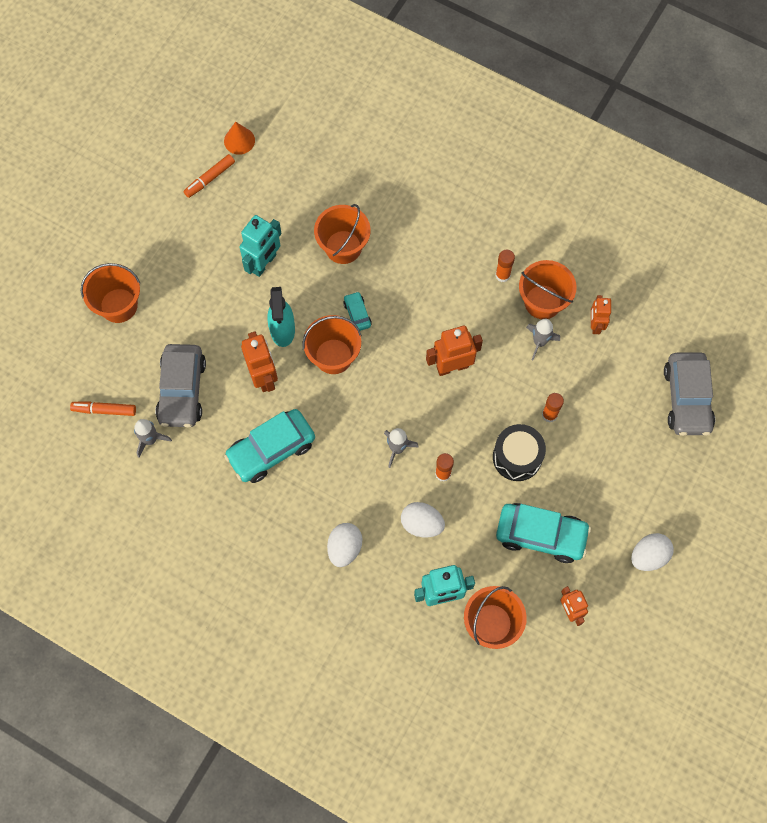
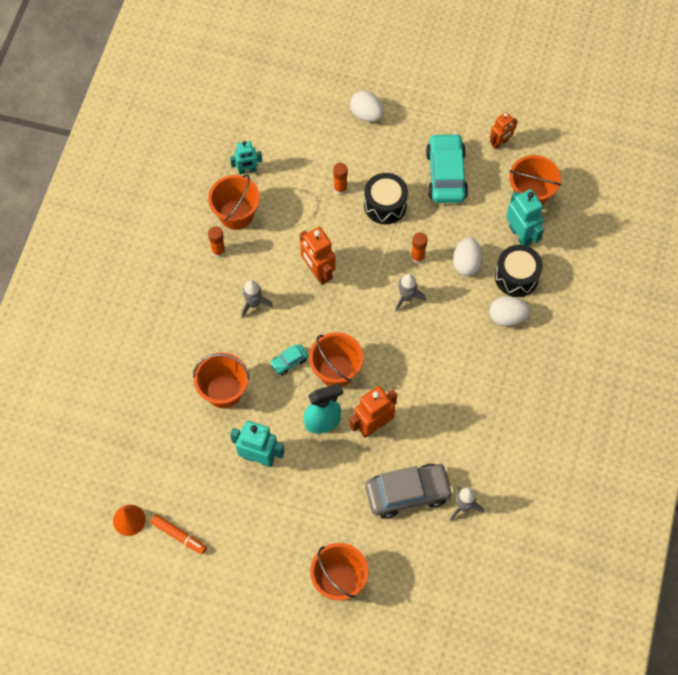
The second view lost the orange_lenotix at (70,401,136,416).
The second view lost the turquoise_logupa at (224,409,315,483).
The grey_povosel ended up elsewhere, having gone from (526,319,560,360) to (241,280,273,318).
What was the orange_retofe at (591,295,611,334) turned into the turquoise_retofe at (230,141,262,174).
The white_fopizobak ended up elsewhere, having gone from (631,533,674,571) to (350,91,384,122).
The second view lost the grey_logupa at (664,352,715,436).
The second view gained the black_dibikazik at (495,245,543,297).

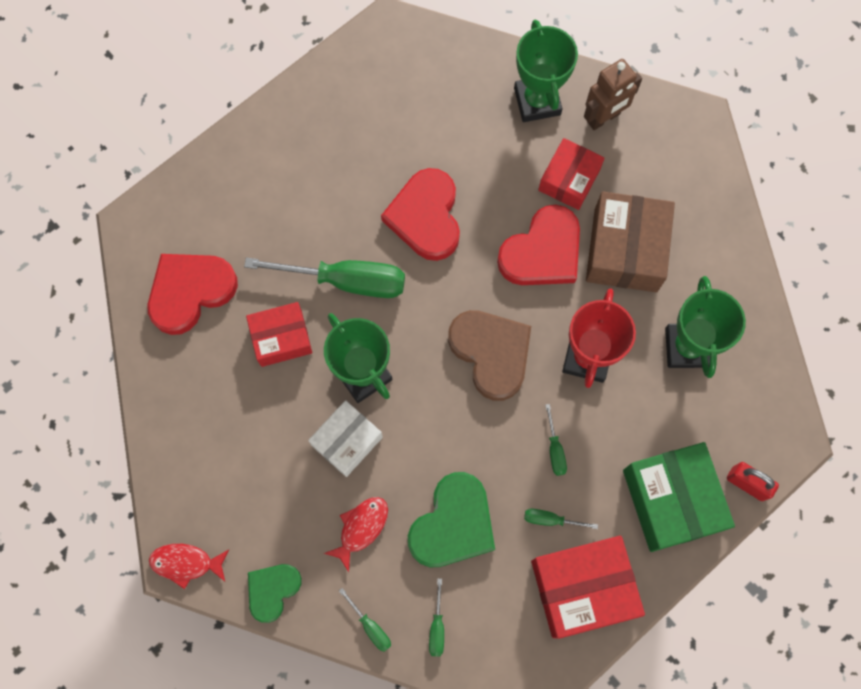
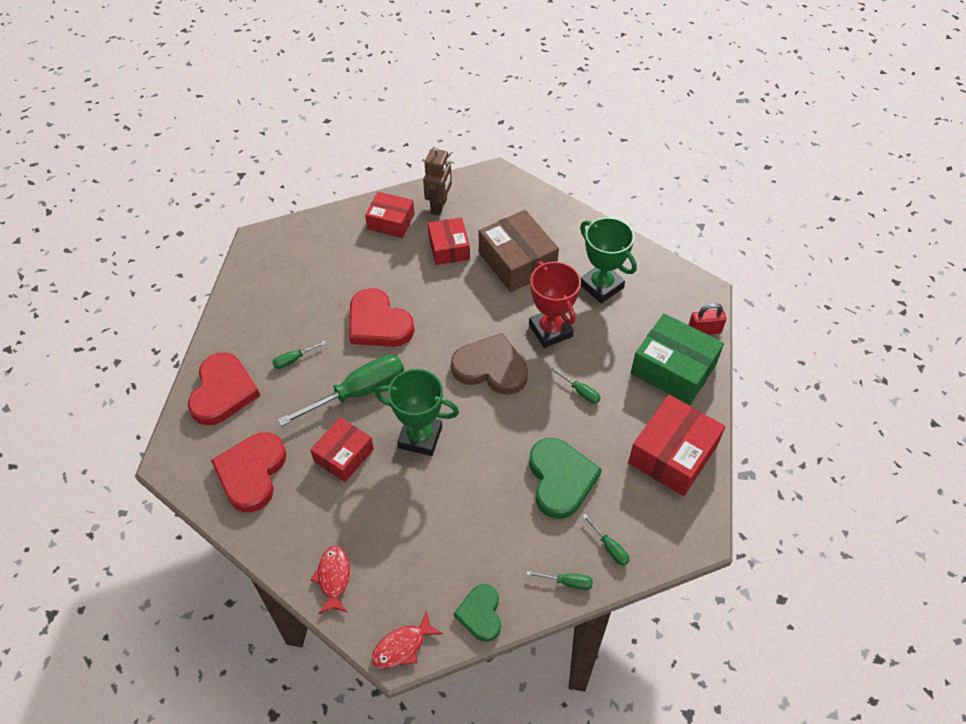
The second view lost the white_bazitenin at (308,400,383,477).
The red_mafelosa ended up elsewhere, having gone from (324,497,388,572) to (311,546,350,614).
The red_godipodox ended up elsewhere, having gone from (497,204,580,285) to (188,353,260,425).
Where the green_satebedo stood at (514,19,578,122), the red_bazitenin came to stand at (365,192,415,238).
The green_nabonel ended up elsewhere, having gone from (524,509,598,529) to (272,341,326,369).

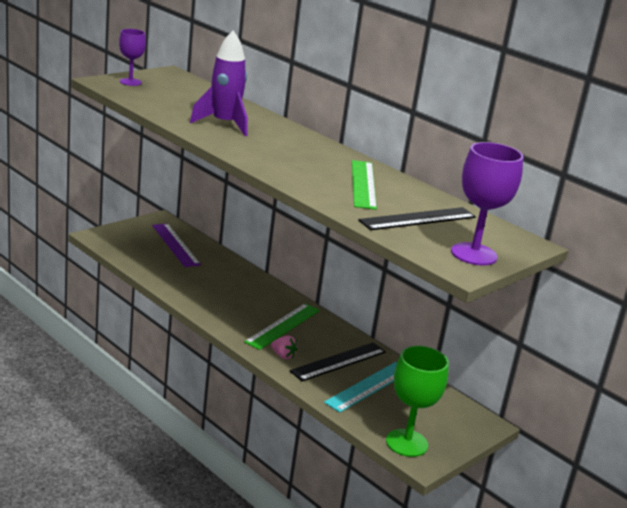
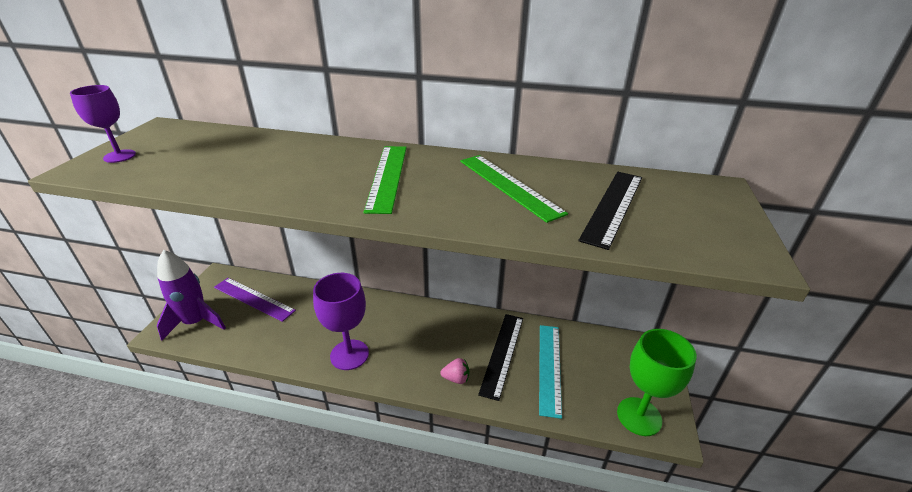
The purple_povosel ended up elsewhere, having gone from (190,30,248,136) to (157,250,226,341).
The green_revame ended up elsewhere, having gone from (244,304,320,350) to (364,146,407,214).
The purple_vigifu ended up elsewhere, having gone from (451,142,524,266) to (313,273,369,370).

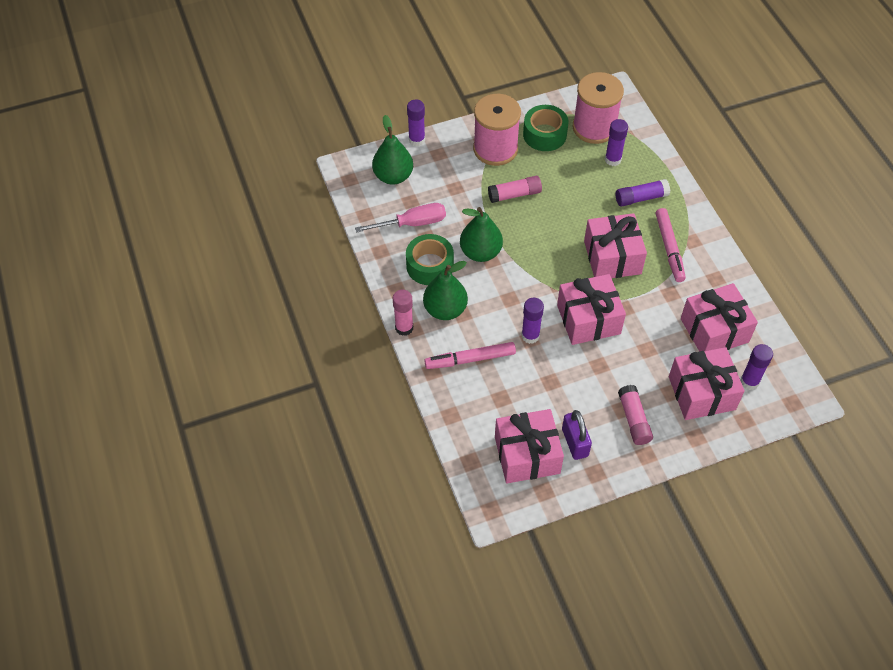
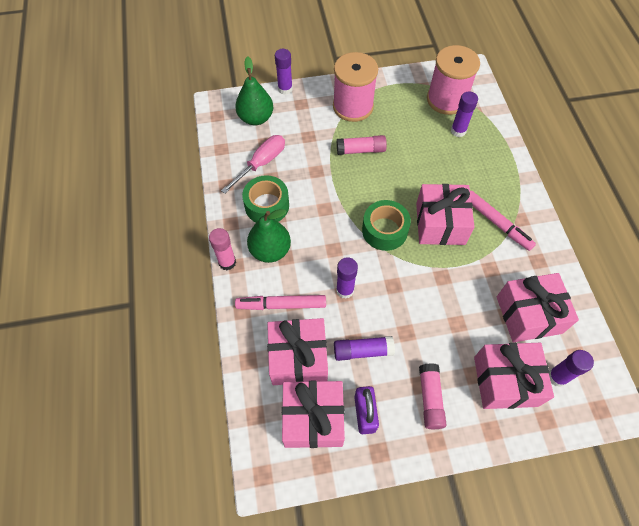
The pink_nabonel at (355,203,446,233) ended up facing another way, 45 degrees counterclockwise from before.
The second view lost the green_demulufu at (460,207,503,262).
The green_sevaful ended up elsewhere, having gone from (523,105,568,151) to (362,200,411,251).
The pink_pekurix ended up elsewhere, having gone from (557,274,626,345) to (267,318,328,385).
The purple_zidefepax ended up elsewhere, having gone from (616,179,670,207) to (334,336,395,361).
The pink_lenotix at (656,208,686,282) ended up facing another way, 45 degrees counterclockwise from before.

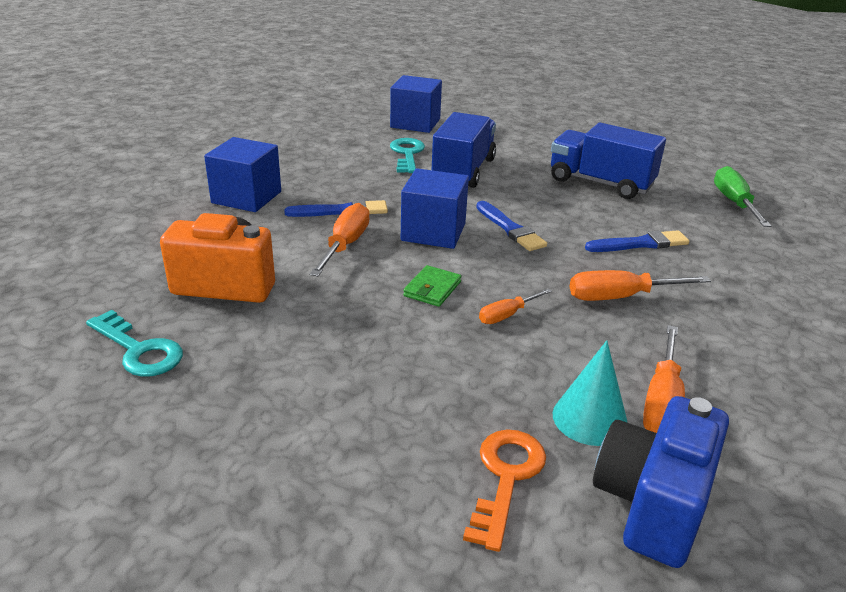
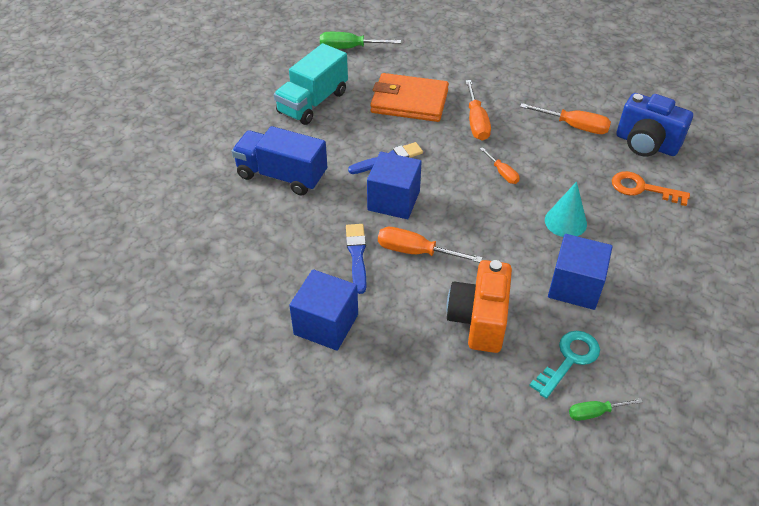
The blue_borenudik ended up elsewhere, having gone from (390,75,442,133) to (548,234,613,310).
The second view lost the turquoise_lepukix at (390,138,425,173).
The second view lost the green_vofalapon at (403,265,461,307).
What was the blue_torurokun at (551,123,666,199) turned into the turquoise_torurokun at (274,43,348,125).
The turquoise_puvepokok ended up elsewhere, having gone from (553,340,628,446) to (545,182,587,237).
Where the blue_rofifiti stood at (585,230,689,252), the orange_vofalapon came to stand at (370,73,449,122).
The second view gained the green_nabonel at (569,398,643,421).

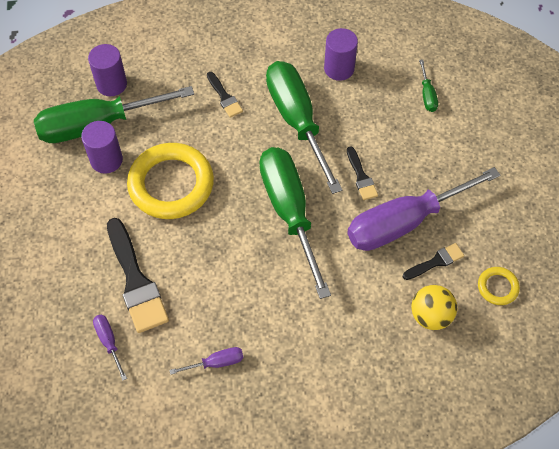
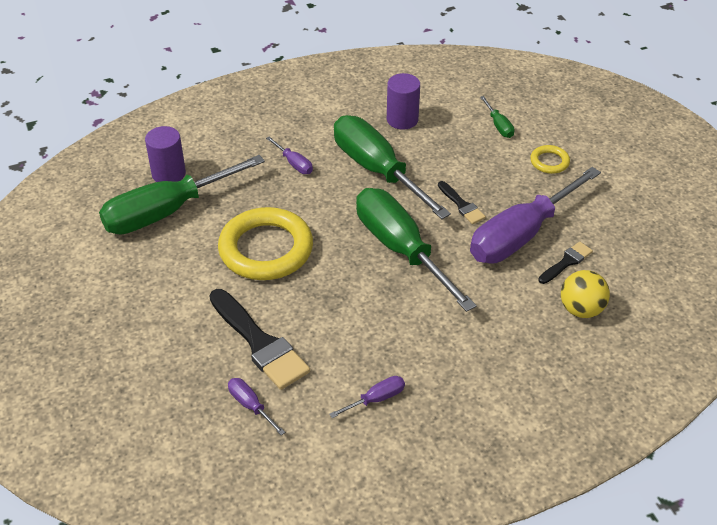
The second view lost the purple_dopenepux at (81,121,123,174).
Where the black_rofifiti stood at (207,72,243,118), the purple_nabonel came to stand at (266,136,313,174).
The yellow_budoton ended up elsewhere, having gone from (478,267,520,305) to (530,145,570,174).

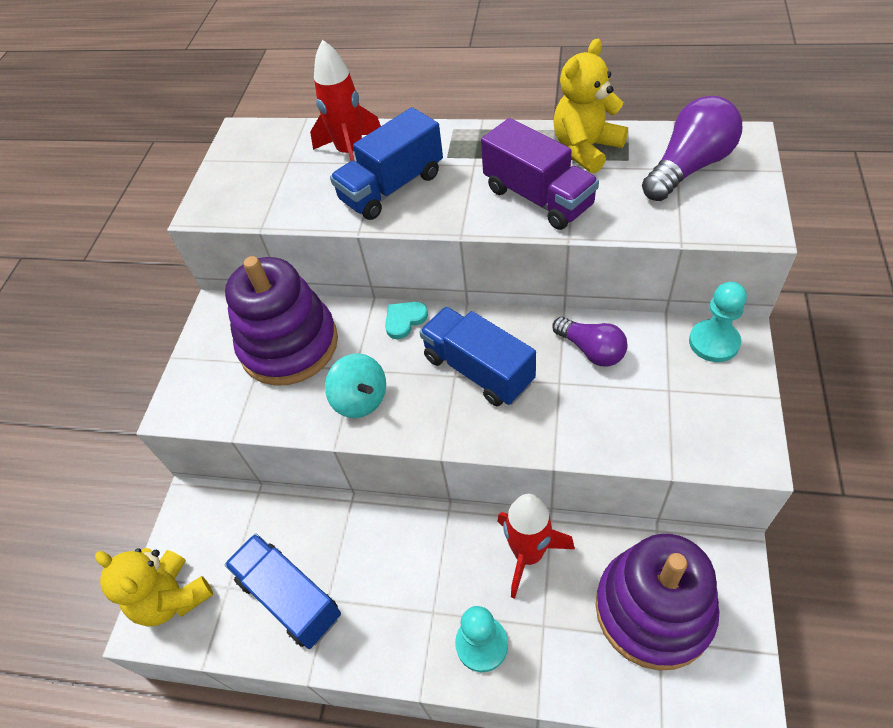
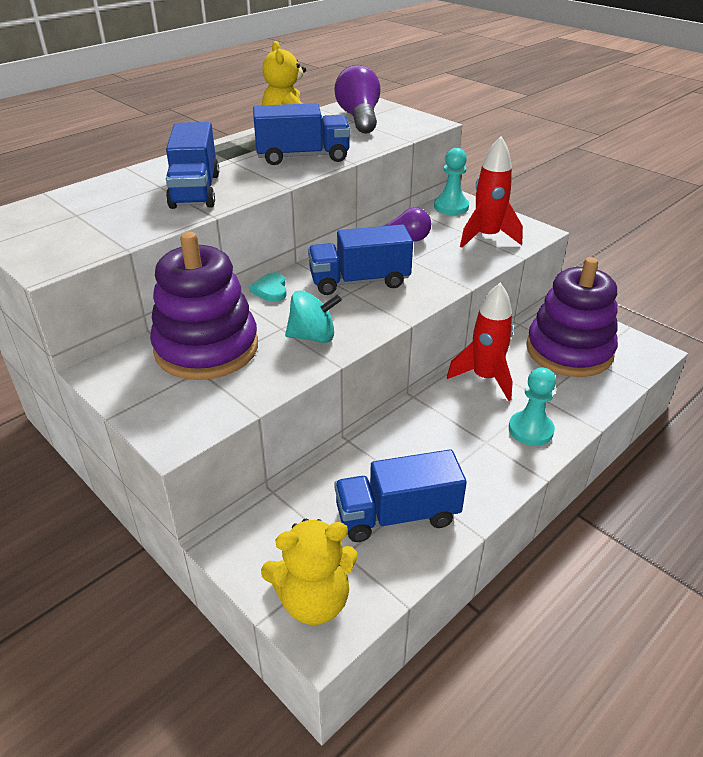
The red_povosel ended up elsewhere, having gone from (310,40,381,161) to (460,136,523,248).
What was the purple_torurokun at (481,118,599,230) turned into the blue_torurokun at (253,103,351,165).

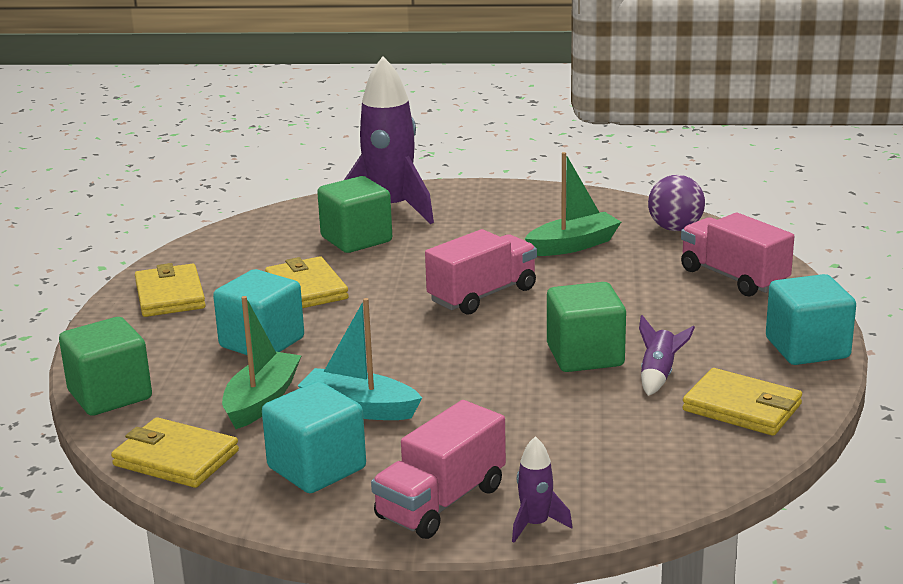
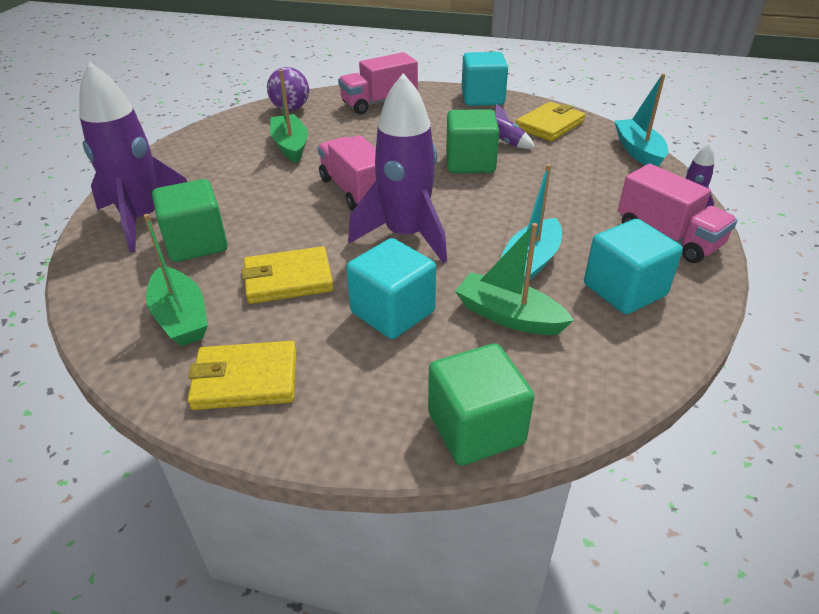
The second view lost the yellow_vofalapon at (111,417,239,488).
The second view gained the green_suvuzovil at (144,214,208,346).
The second view gained the purple_povosel at (348,73,447,263).
The second view gained the turquoise_suvuzovil at (615,74,668,167).

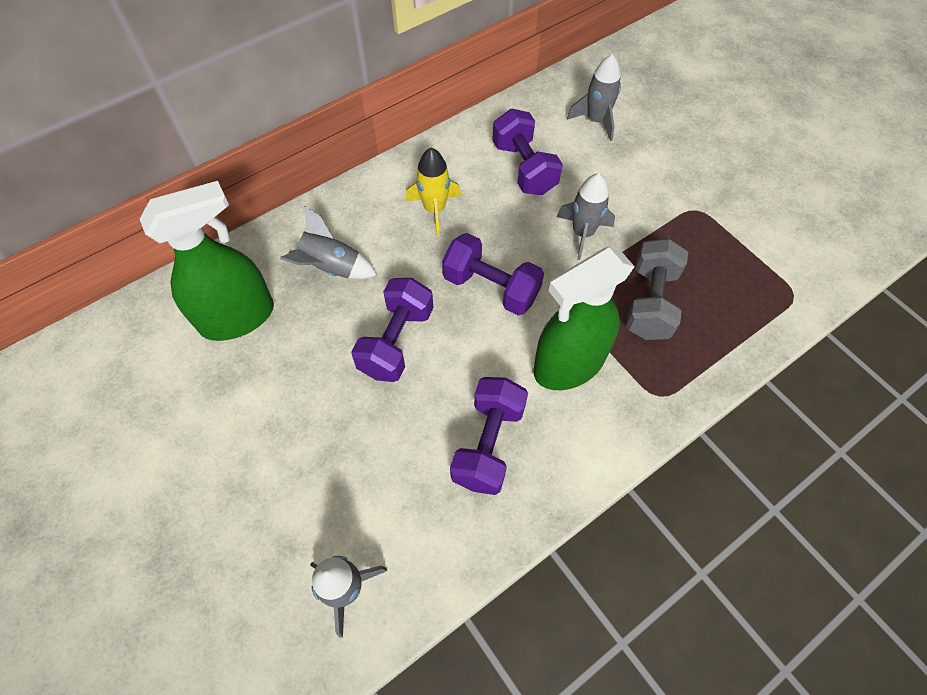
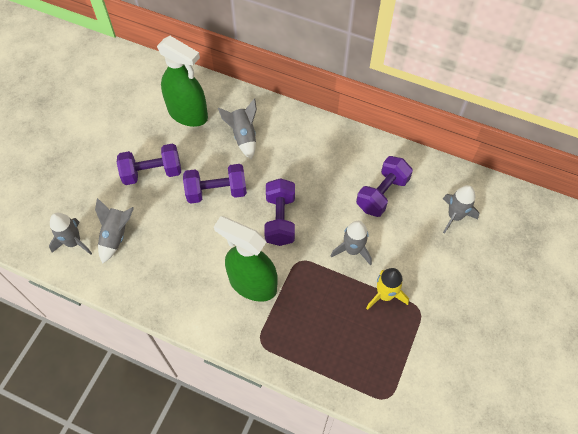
The yellow_povosel ended up elsewhere, having gone from (405,148,461,235) to (366,268,409,310).
The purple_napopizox ended up elsewhere, having gone from (450,377,528,495) to (117,143,181,185).
The second view lost the grey_napopizox at (626,238,688,340).
The second view gained the grey_povosel at (95,198,134,264).

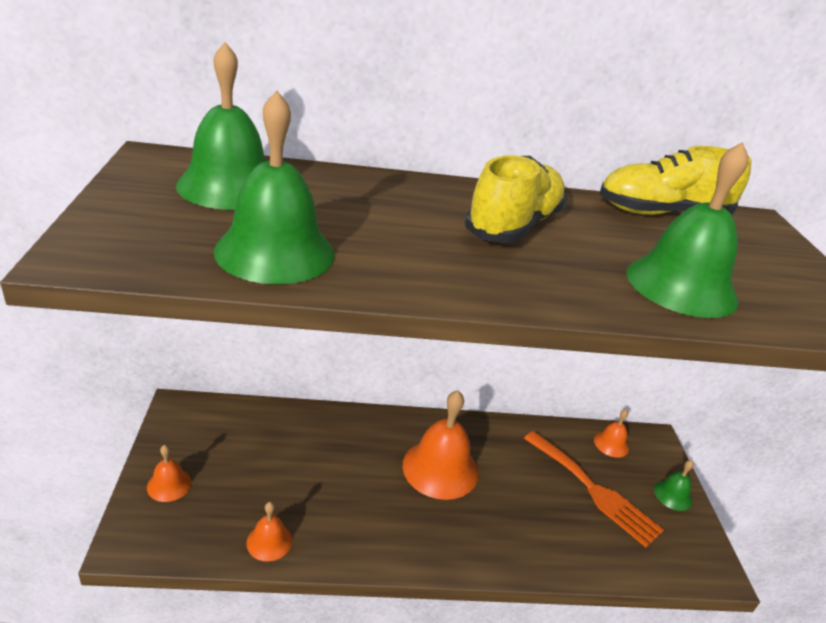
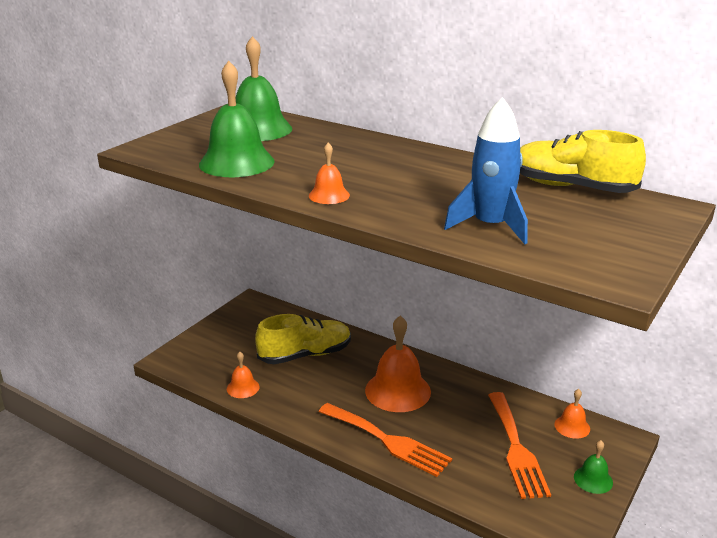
The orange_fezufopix ended up elsewhere, having gone from (147,445,191,502) to (309,143,350,204).
The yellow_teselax ended up elsewhere, having gone from (465,155,567,243) to (255,314,351,364).
Where the green_fezufopix stood at (626,142,749,318), the blue_povosel came to stand at (444,97,528,244).
The second view gained the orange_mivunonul at (318,403,452,477).

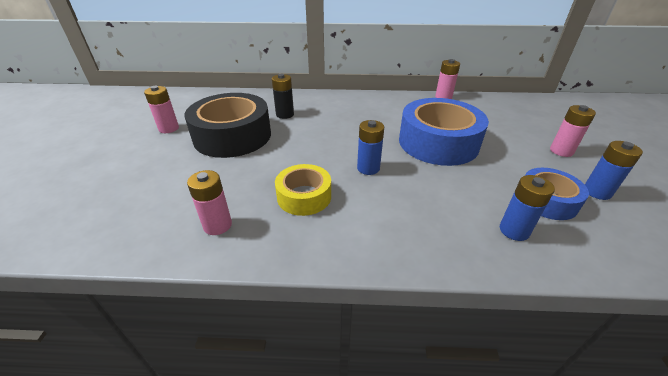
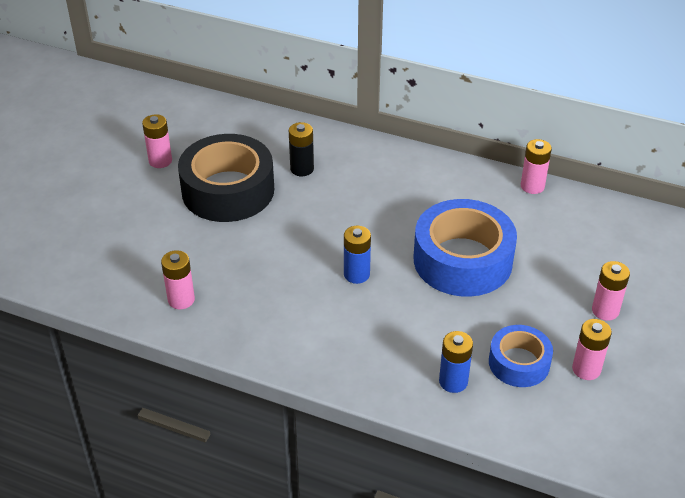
The second view lost the yellow_sevaful at (275,164,331,216).
What was the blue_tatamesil at (585,141,643,200) turned into the pink_tatamesil at (572,319,612,380).

